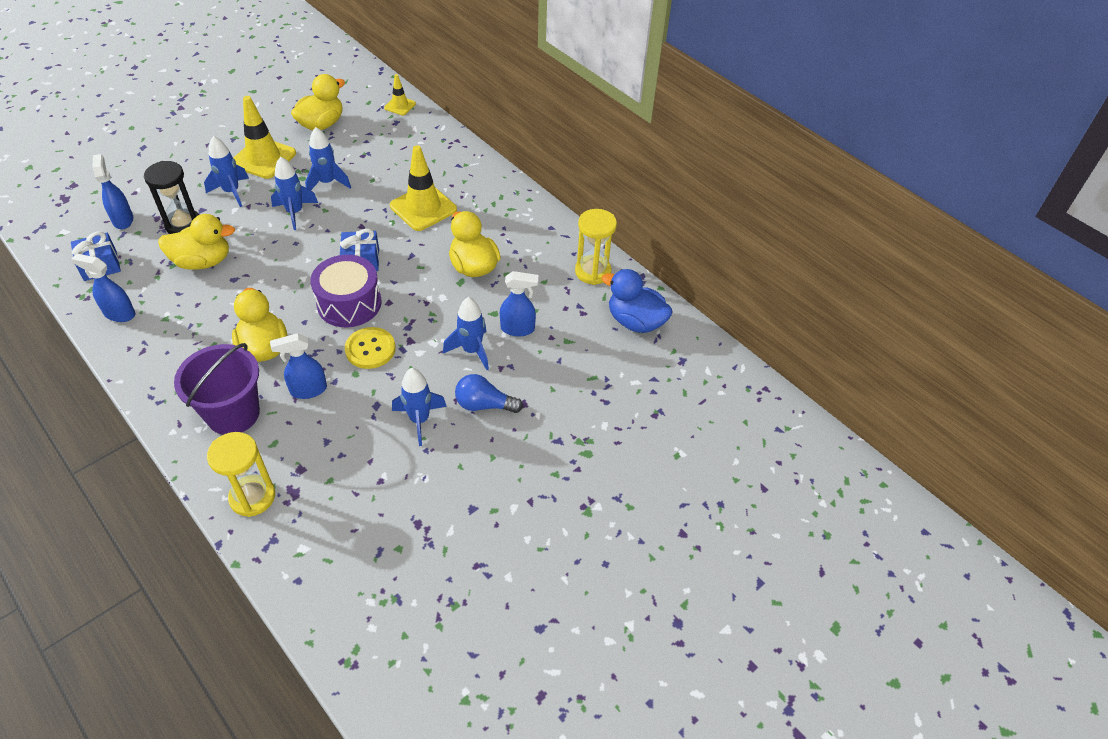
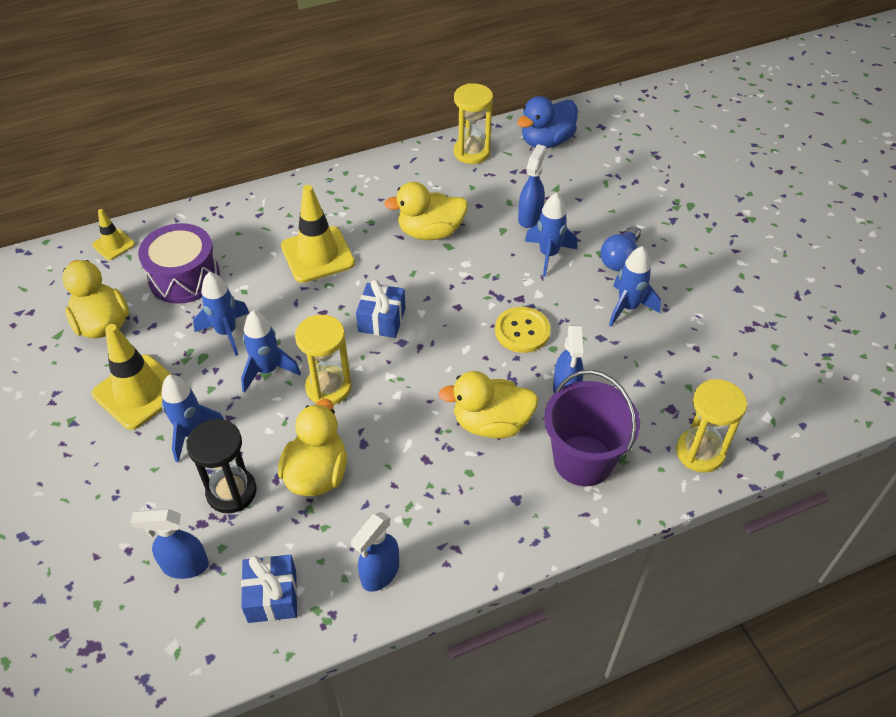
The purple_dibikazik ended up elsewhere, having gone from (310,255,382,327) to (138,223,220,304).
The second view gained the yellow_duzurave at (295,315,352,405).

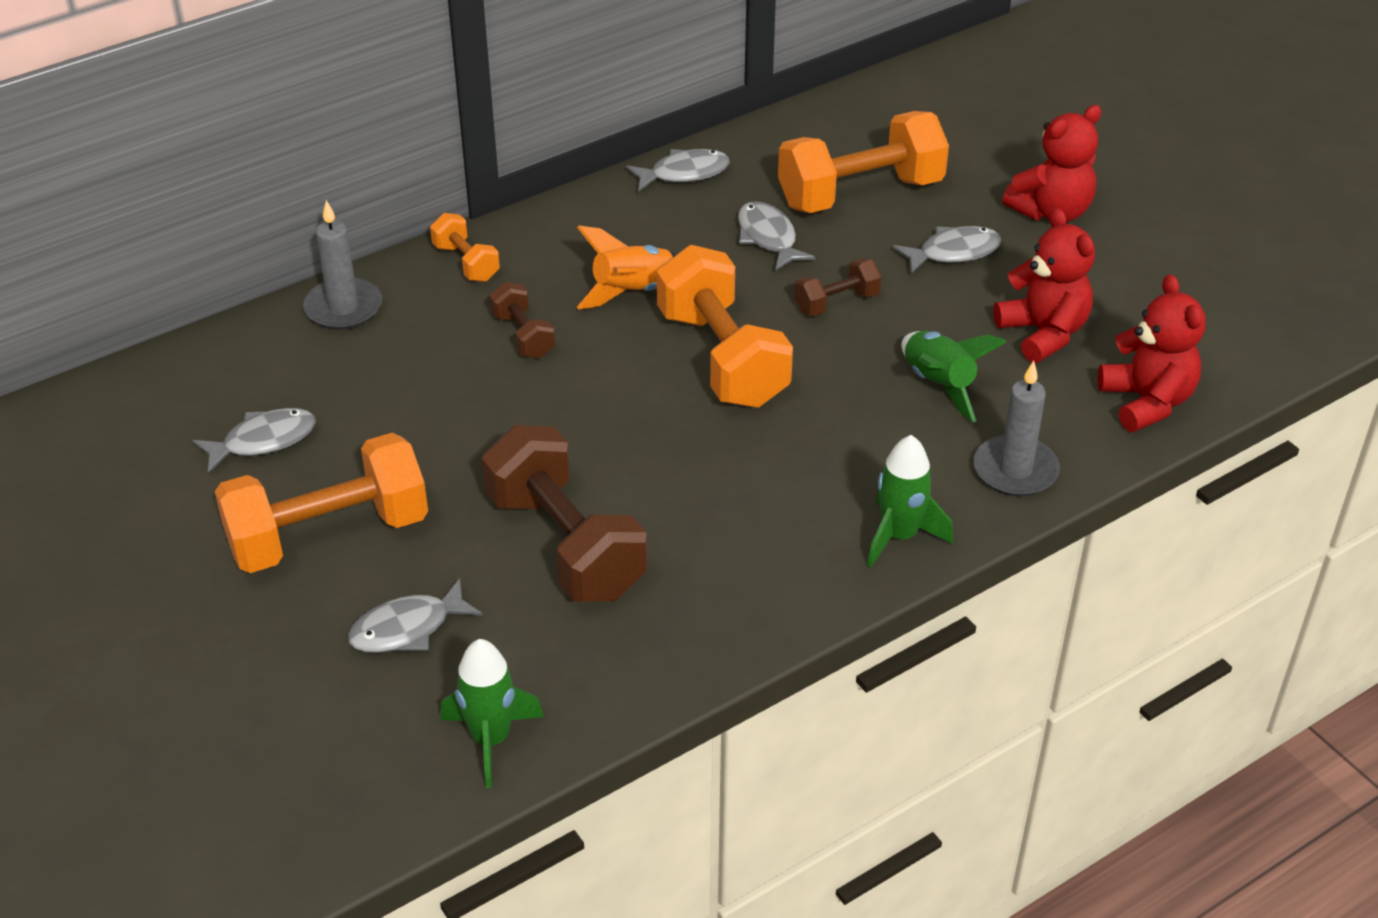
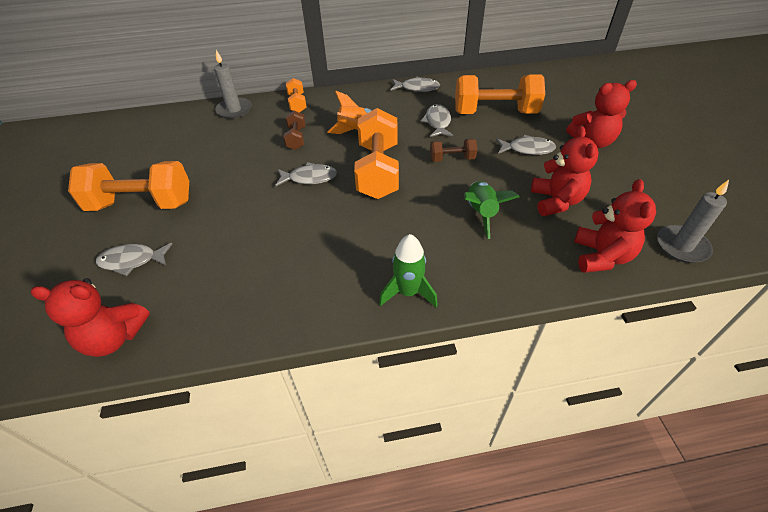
The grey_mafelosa ended up elsewhere, having gone from (193,408,316,473) to (275,162,337,186).
Where the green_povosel stood at (440,639,544,788), the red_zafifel came to stand at (31,278,150,357).
The second view lost the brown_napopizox at (482,425,647,602).
The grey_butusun ended up elsewhere, having gone from (974,361,1060,497) to (657,180,729,263).

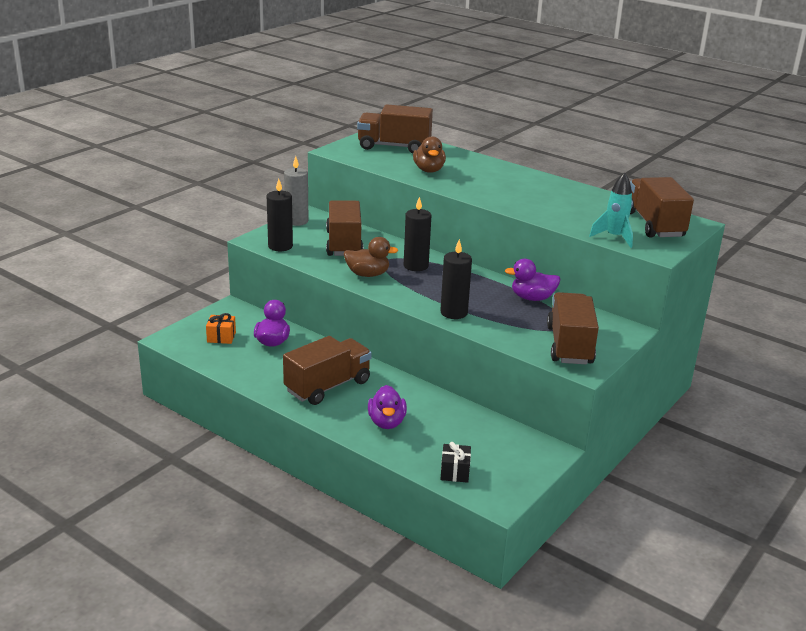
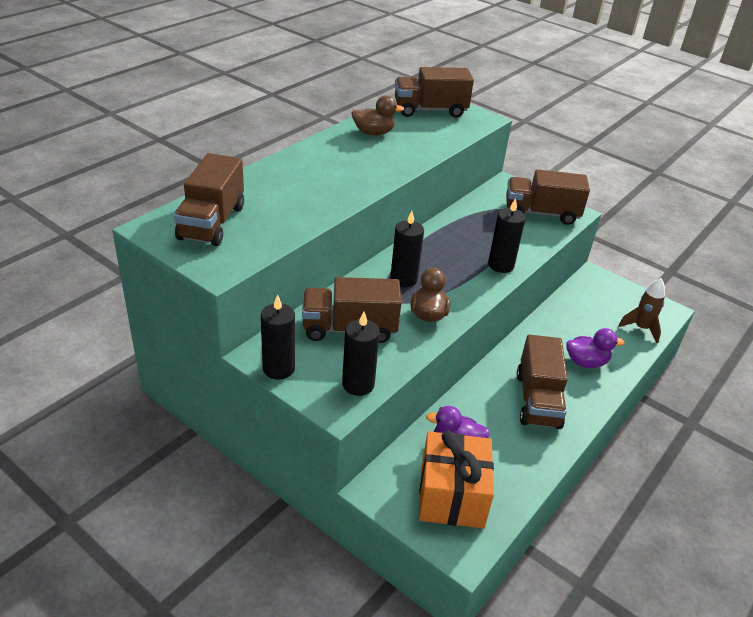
The size of the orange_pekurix at (206,313,236,344) changed by a factor of 2.21.
The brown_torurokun at (283,336,372,405) ended up facing another way, 135 degrees counterclockwise from before.
What was the grey_butusun at (284,156,308,226) turned into the black_butusun at (261,295,295,379).
The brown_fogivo ended up elsewhere, having gone from (413,136,446,173) to (352,95,405,136).
Where the black_pekurix stood at (440,442,471,483), the brown_povosel came to stand at (618,278,665,343).
The second view lost the purple_fogivo at (505,259,561,301).
The second view lost the turquoise_povosel at (589,172,633,248).

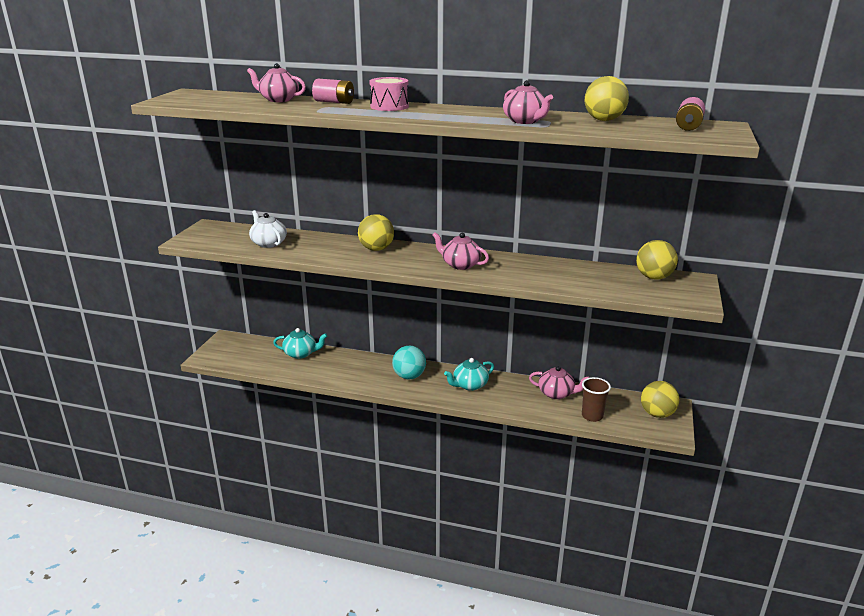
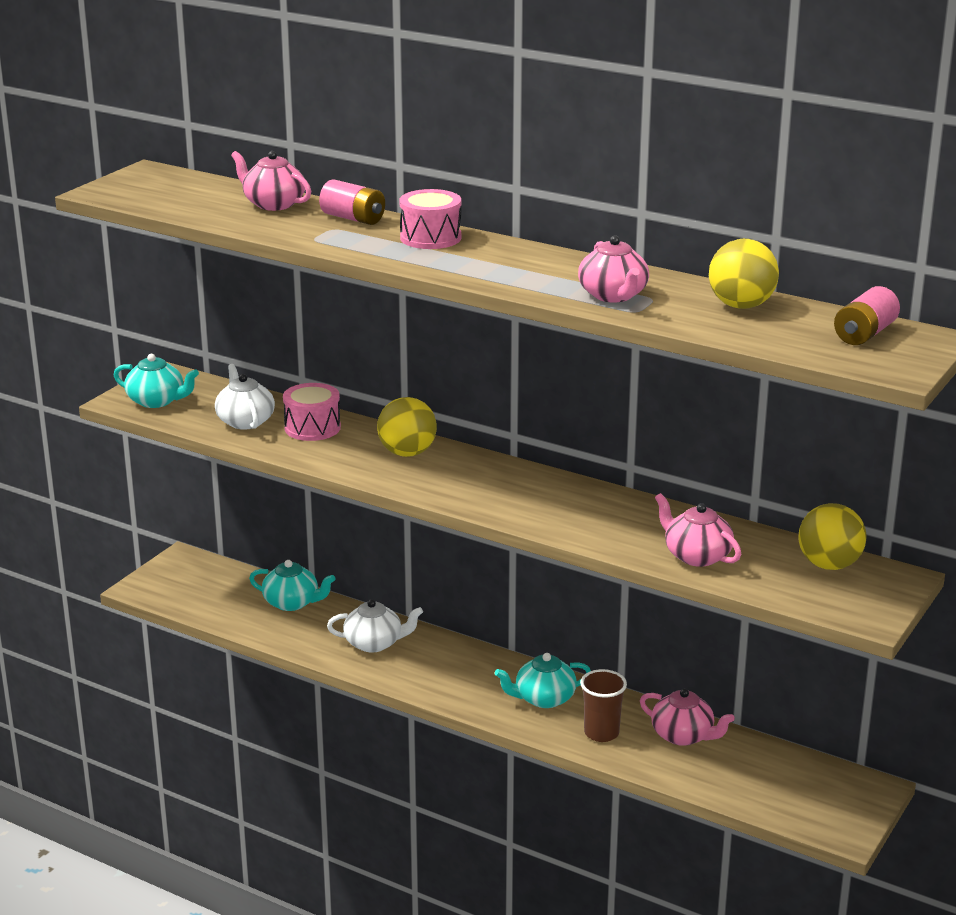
The second view lost the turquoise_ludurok at (392,346,426,379).
The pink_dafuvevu ended up elsewhere, having gone from (432,232,489,270) to (655,493,741,567).
The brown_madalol ended up elsewhere, having gone from (582,377,611,422) to (580,669,627,742).
The second view lost the yellow_ludurok at (641,381,679,418).
The second view gained the turquoise_dafuvevu at (114,354,199,408).
The second view gained the pink_dibikazik at (283,383,341,441).
The second view gained the white_dafuvevu at (327,599,423,653).

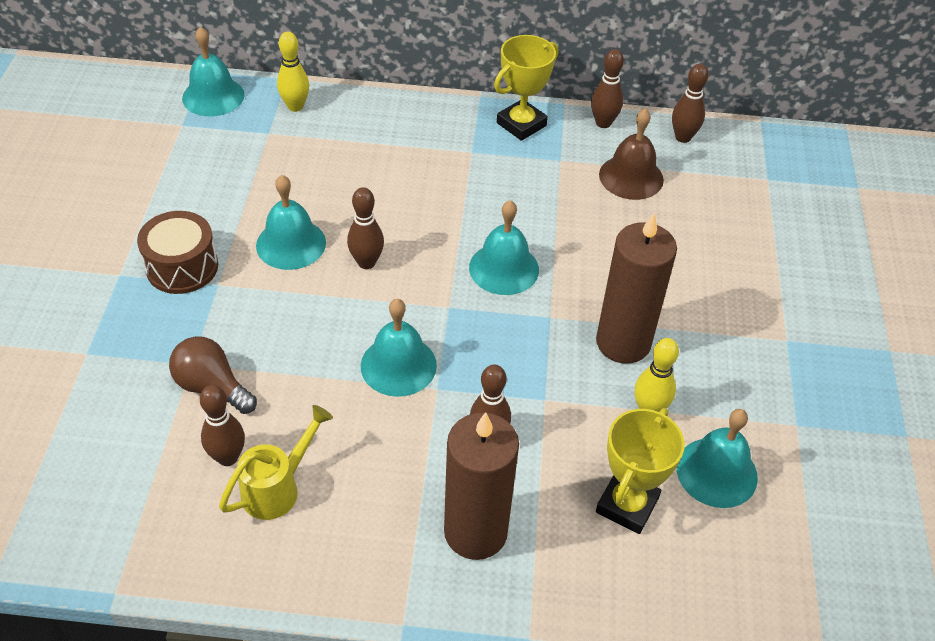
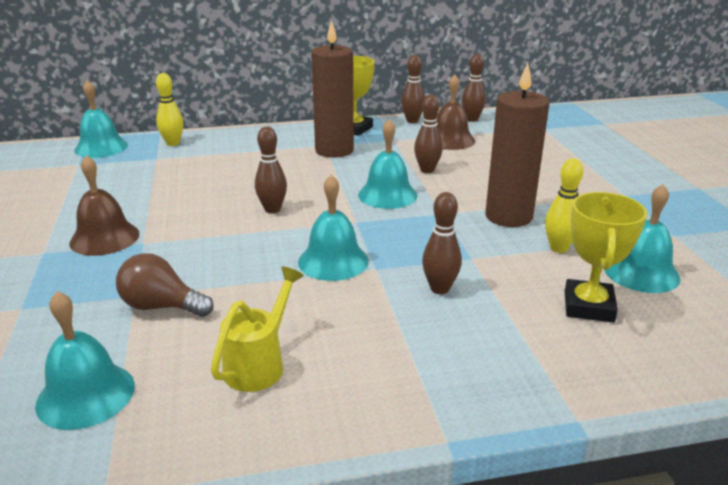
Where the brown_dibikazik stood at (137,211,218,294), the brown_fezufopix came to stand at (69,155,139,256).
The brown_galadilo ended up elsewhere, having gone from (200,385,245,466) to (414,95,443,173).
The turquoise_fezufopix ended up elsewhere, having gone from (256,175,326,270) to (35,291,135,430).
The brown_butusun ended up elsewhere, having gone from (444,412,519,560) to (311,20,354,158).

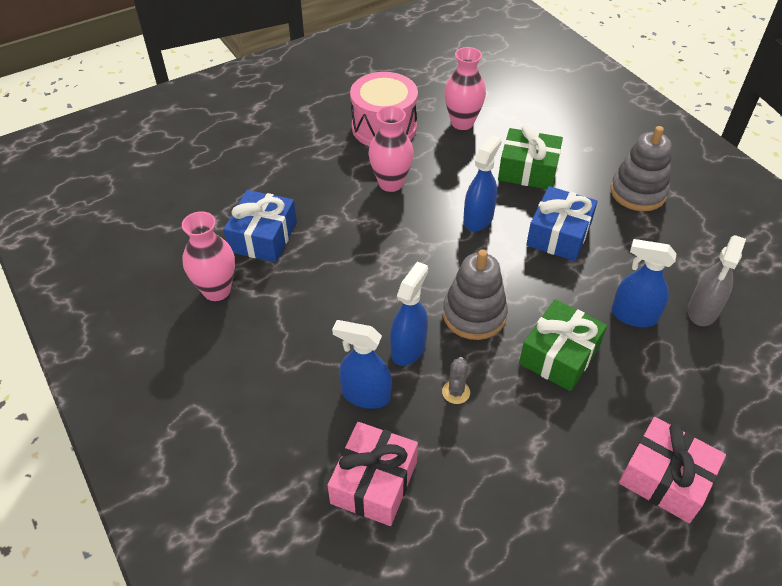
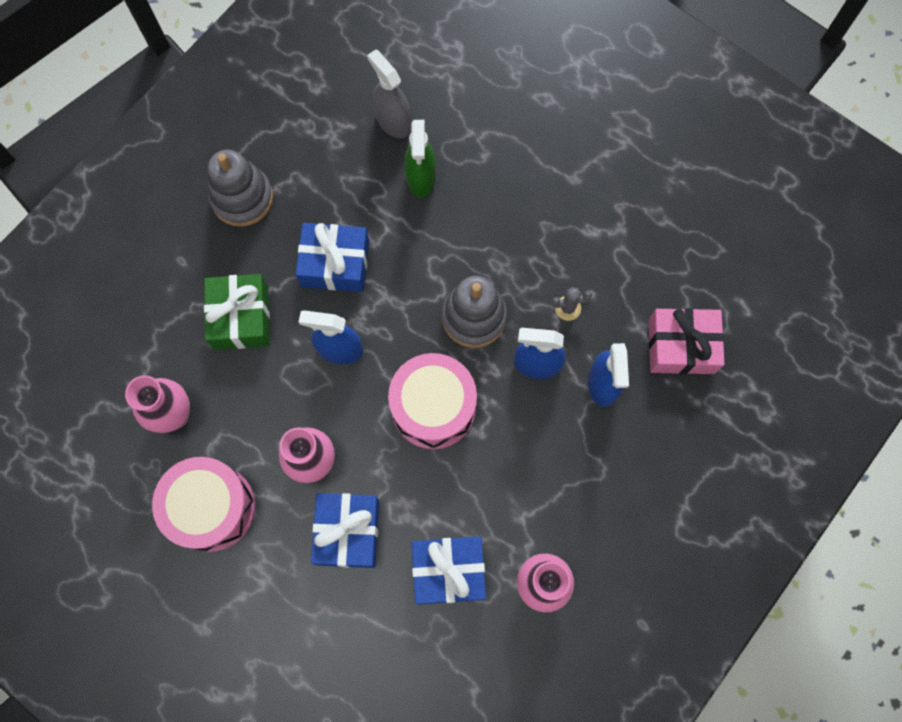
The second view lost the green_pekurix at (519,299,607,391).
What was the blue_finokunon at (612,239,676,327) turned into the green_finokunon at (405,120,436,197).
The second view lost the pink_pekurix at (619,417,726,523).
The grey_finokunon at (688,235,746,326) ended up facing another way, 135 degrees counterclockwise from before.
The second view gained the blue_pekurix at (311,493,379,568).
The second view gained the pink_dibikazik at (388,353,477,450).

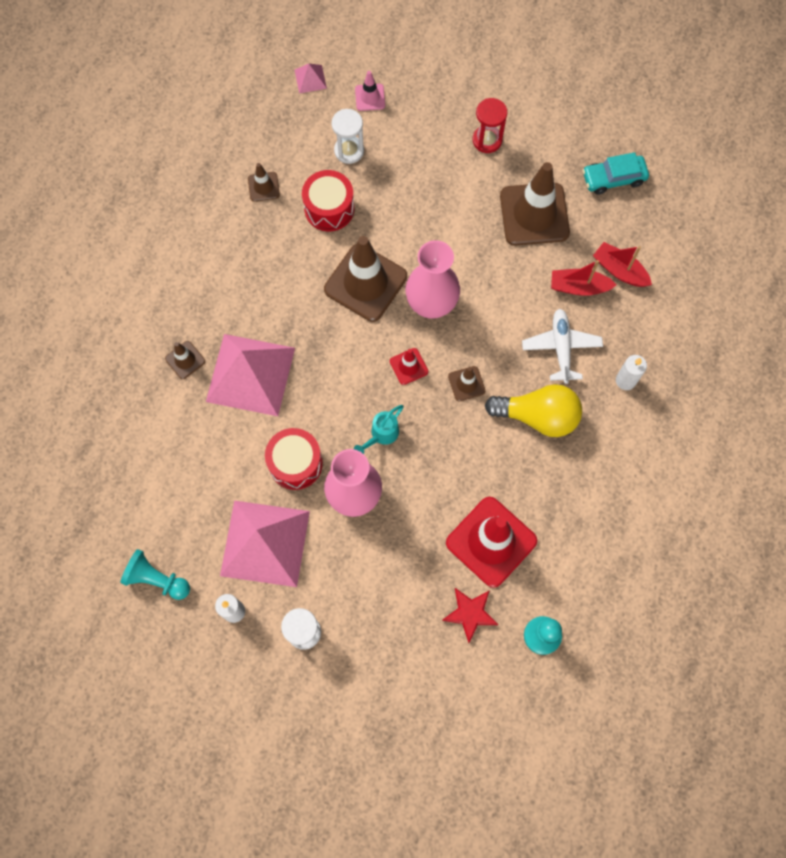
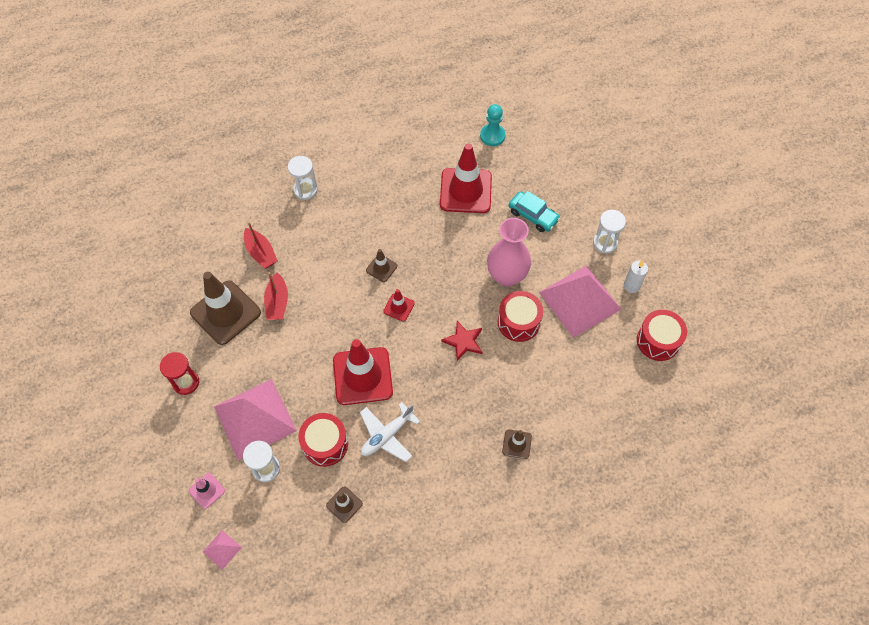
Where the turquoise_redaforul stood at (120,549,190,600), the red_dibikazik came to stand at (637,310,687,361).
The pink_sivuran ended up elsewhere, having gone from (206,334,295,416) to (214,379,297,460).
What was the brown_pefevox at (324,236,407,322) turned into the red_pefevox at (333,339,393,405).
The second view lost the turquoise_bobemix at (354,405,404,454).
The second view lost the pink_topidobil at (406,240,460,318).
The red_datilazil ended up elsewhere, having gone from (442,588,499,643) to (441,321,483,361).
The second view lost the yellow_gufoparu at (485,384,582,437).
The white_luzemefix ended up elsewhere, having gone from (522,309,603,384) to (360,402,420,462).
The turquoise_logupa ended up elsewhere, having gone from (583,152,649,195) to (509,191,560,232).
The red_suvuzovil ended up elsewhere, having gone from (593,242,652,287) to (264,272,288,320).
Where the white_butusun stood at (616,355,647,390), the white_duzurave came to stand at (288,156,318,200).

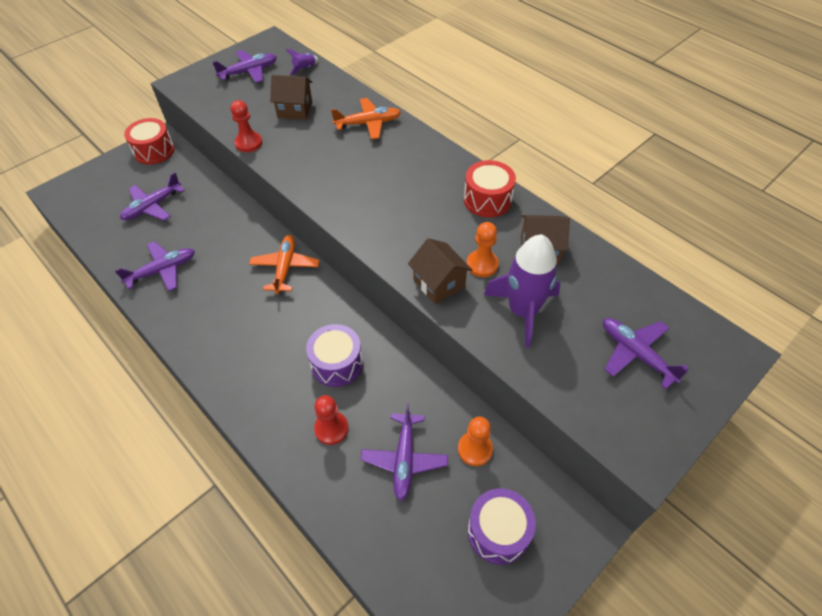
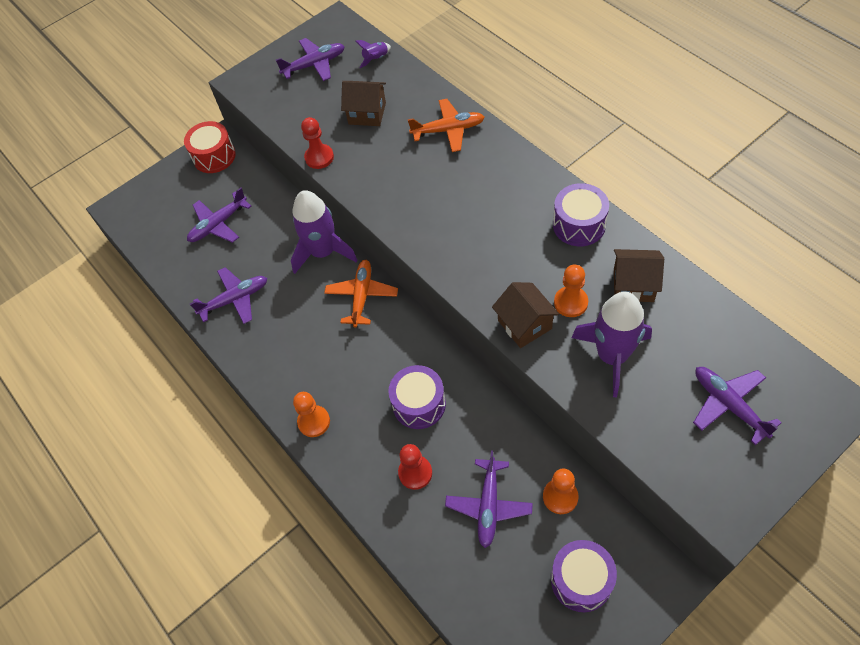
What was the red_dibikazik at (464,160,516,218) turned into the purple_dibikazik at (553,183,609,246).
The second view gained the purple_povosel at (291,190,358,274).
The second view gained the orange_redaforul at (293,392,330,437).

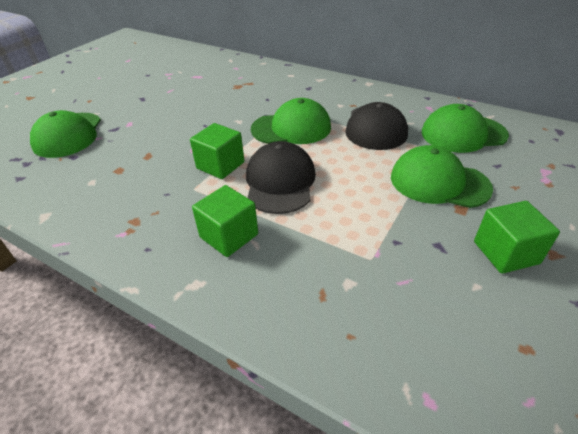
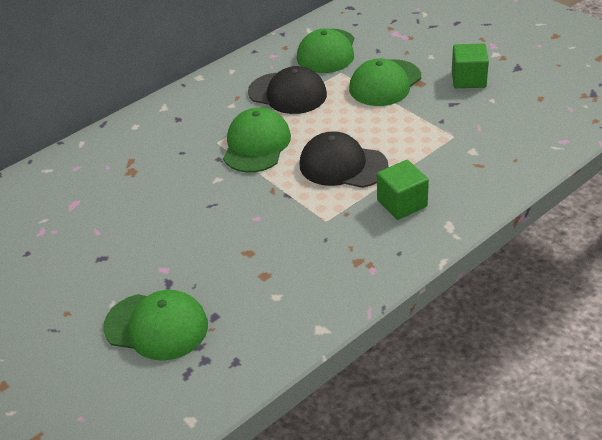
The second view lost the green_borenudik at (190,123,244,179).

